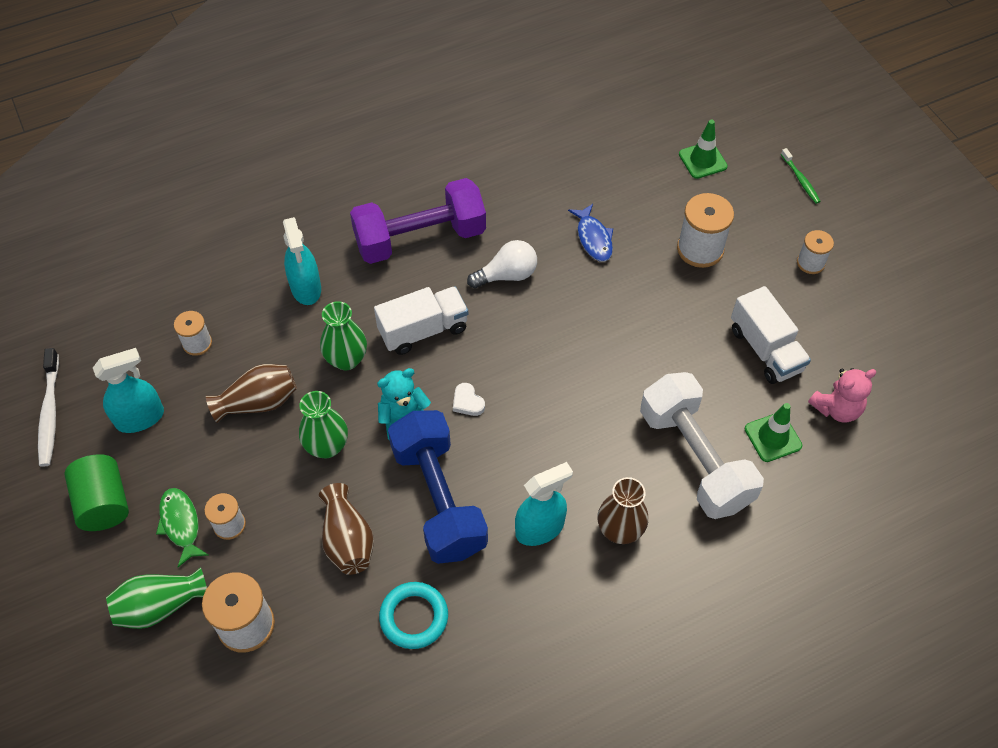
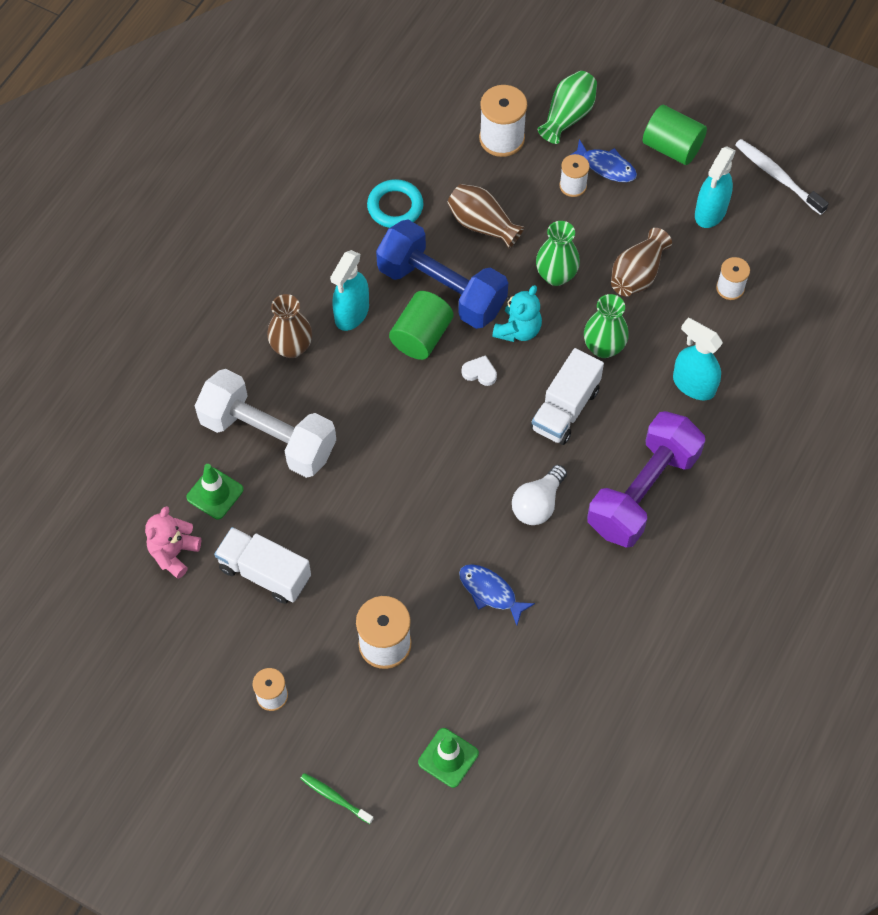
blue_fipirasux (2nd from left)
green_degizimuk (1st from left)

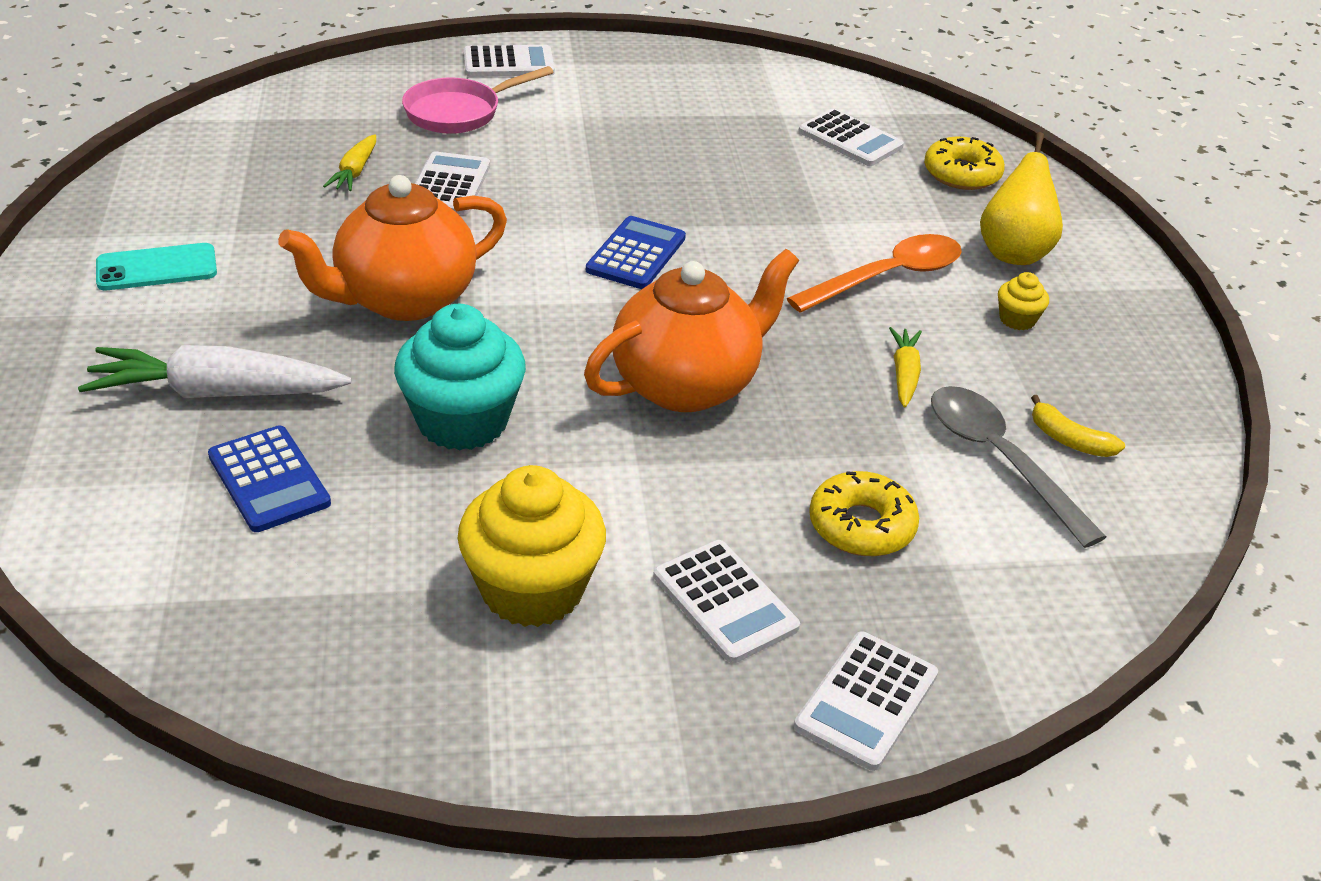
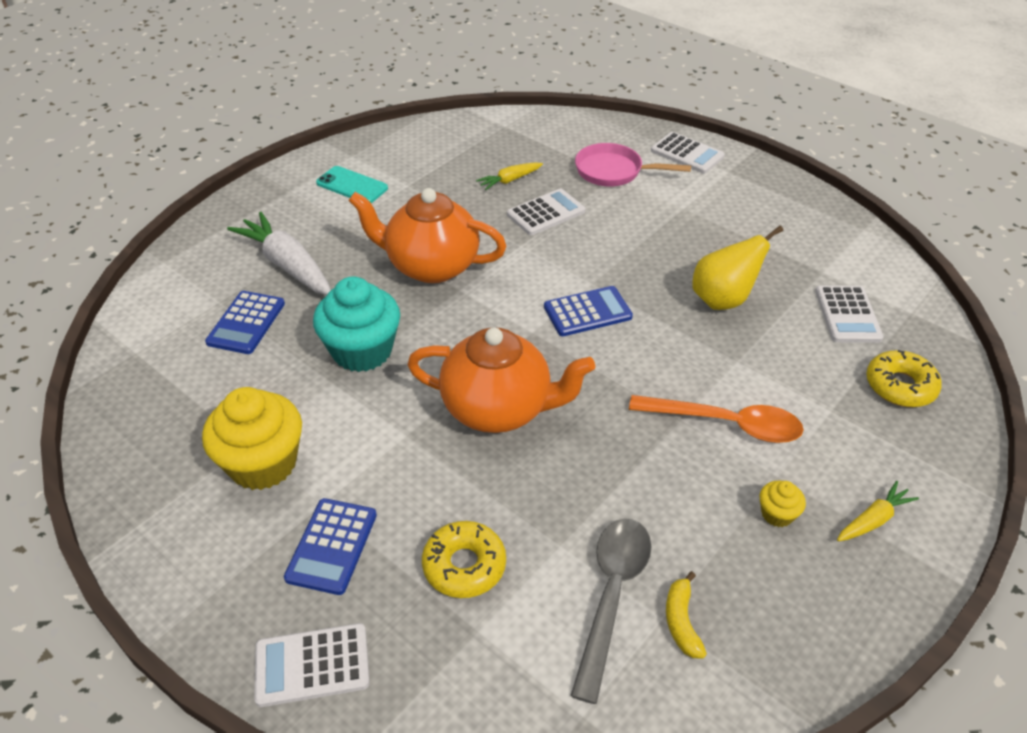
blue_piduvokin (2nd from left)
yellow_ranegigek (2nd from left)
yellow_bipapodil

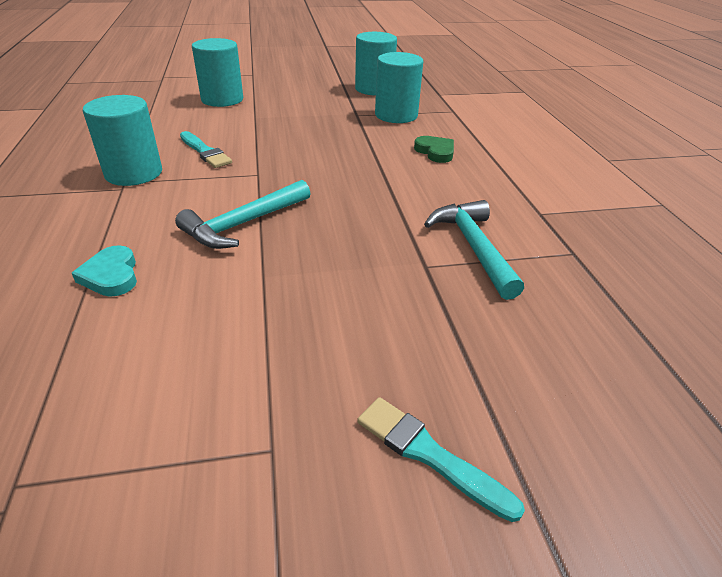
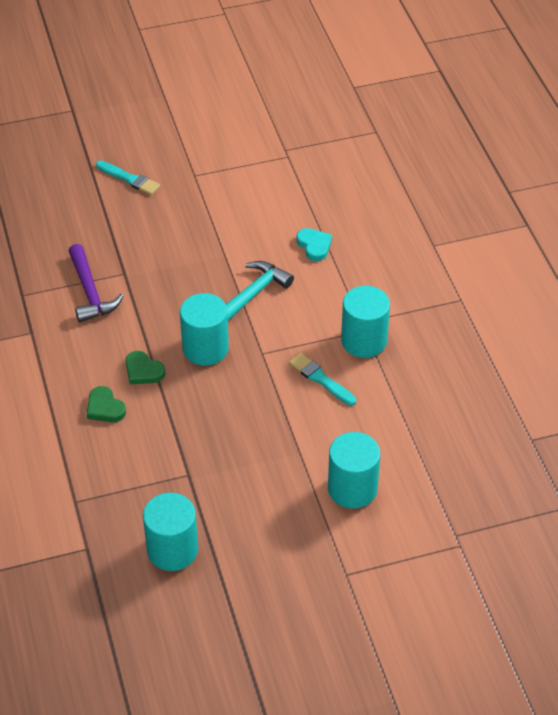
turquoise_degizimuk (2nd from left)
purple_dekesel
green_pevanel (2nd from left)

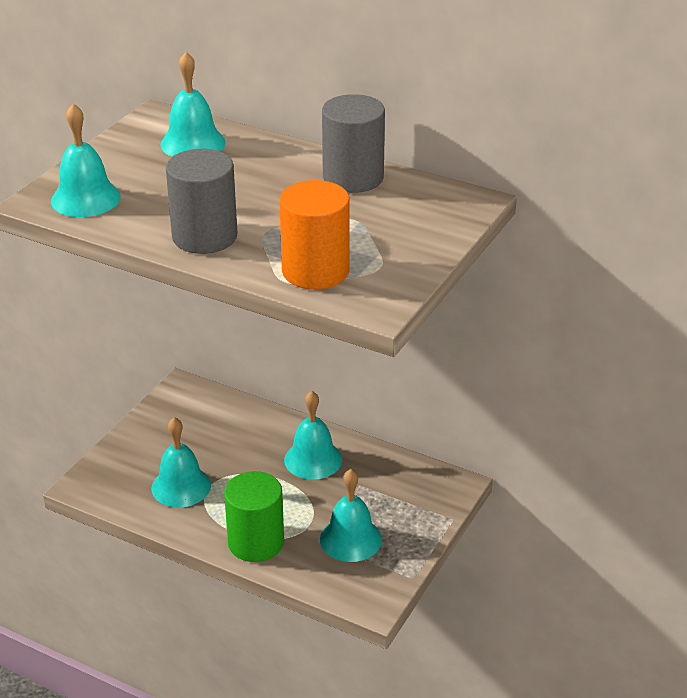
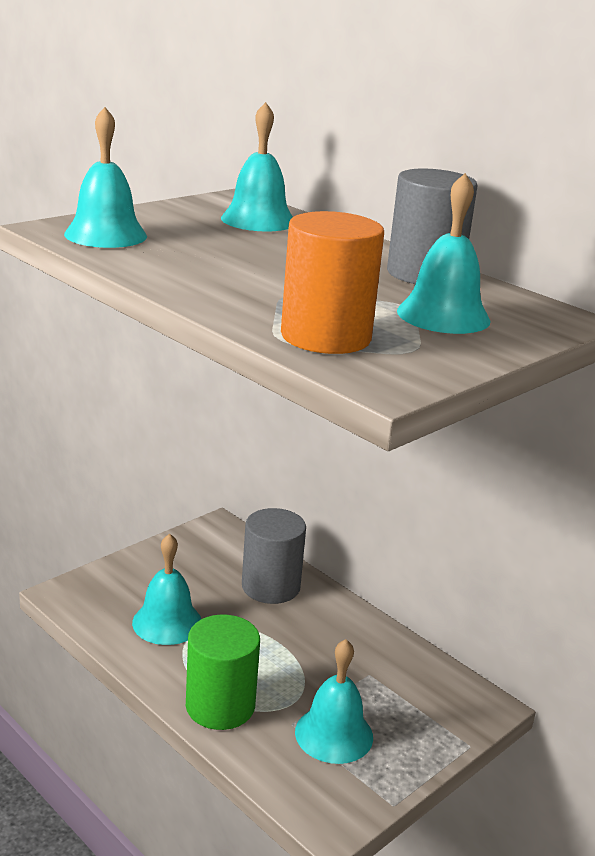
grey_degizimuk (1st from left)
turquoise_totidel (5th from left)

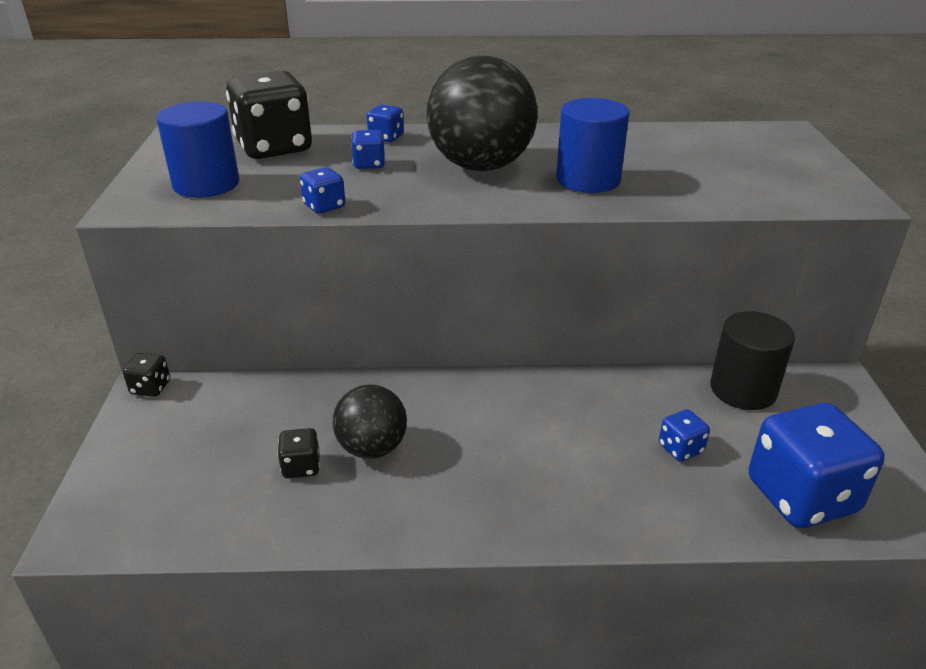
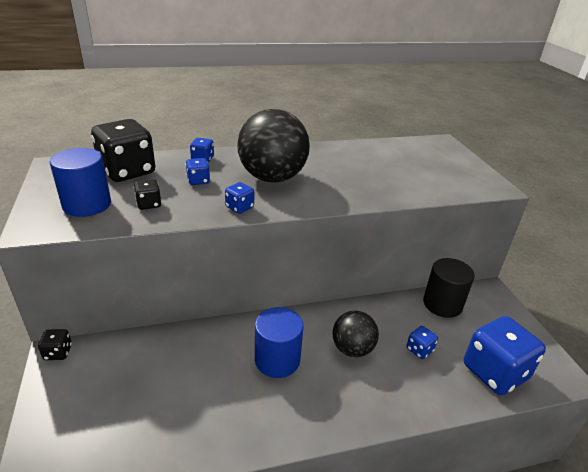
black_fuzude (3rd from left)
blue_fuzude (3rd from left)
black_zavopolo (2nd from left)
blue_degizimuk (2nd from left)

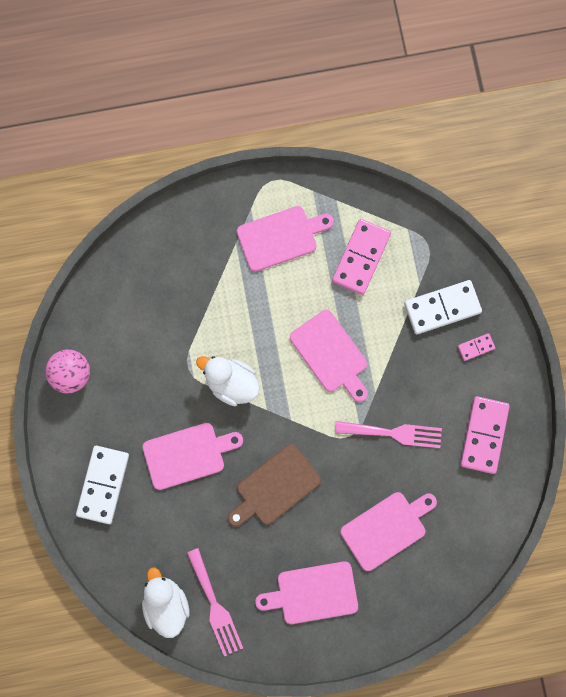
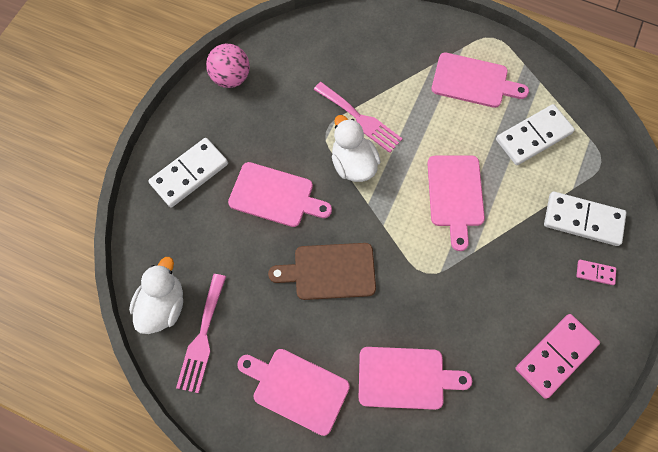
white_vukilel (2nd from left)
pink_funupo (2nd from left)

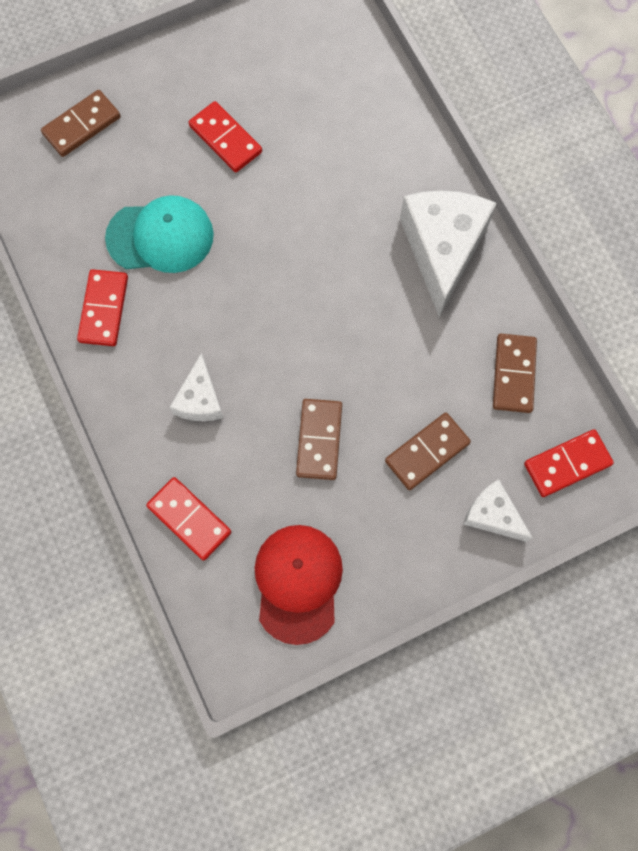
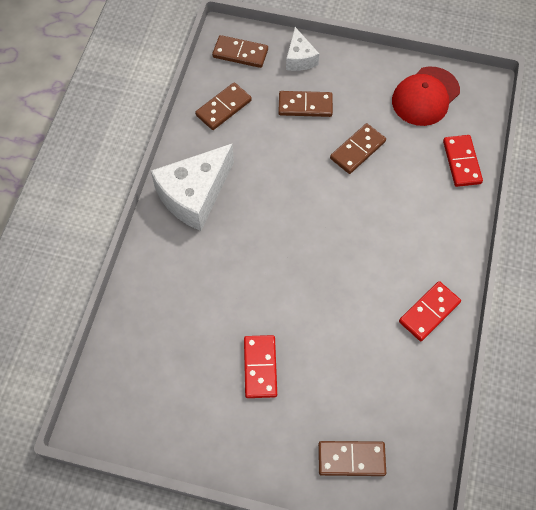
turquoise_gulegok
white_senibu (1st from left in the first image)
brown_vukilel (2nd from left)

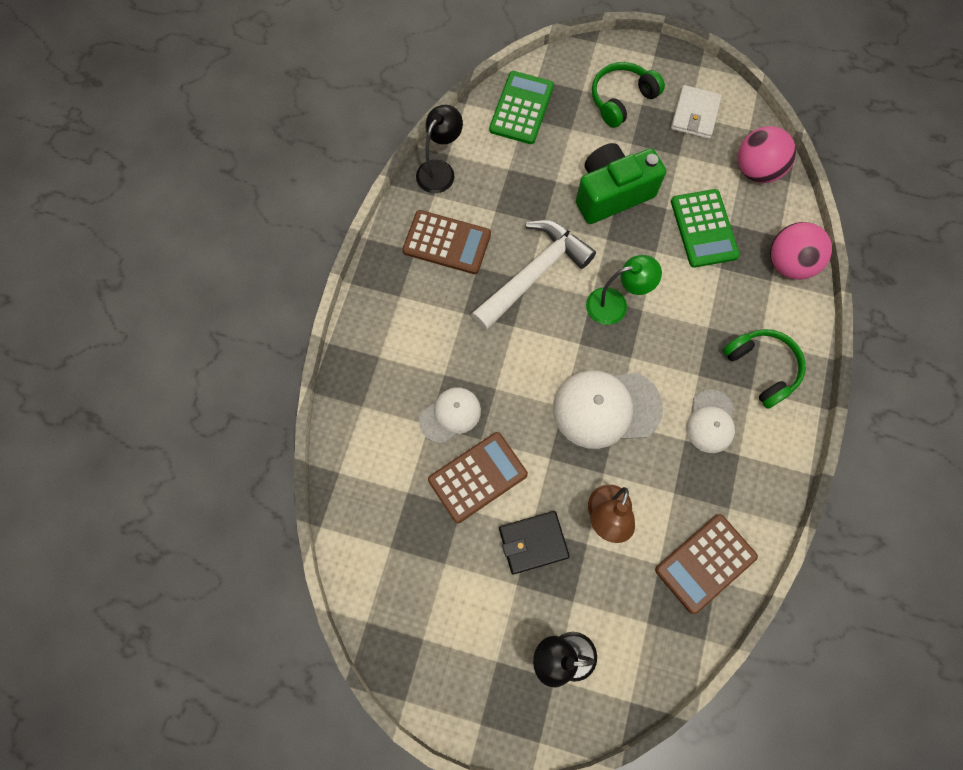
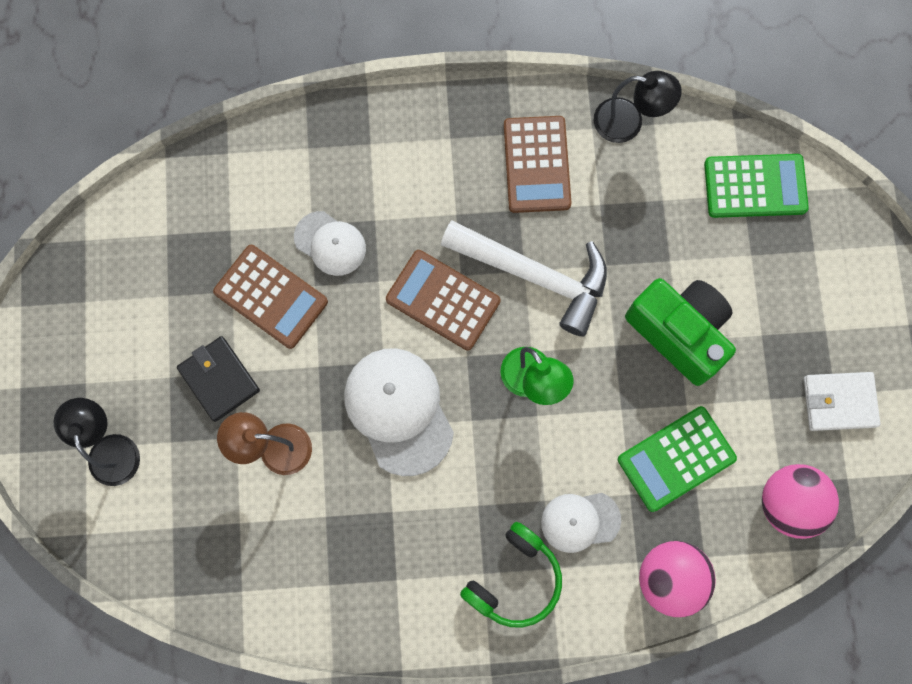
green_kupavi (1st from left in the first image)
brown_piduvokin (2nd from left)
white_gulegok (3rd from left)

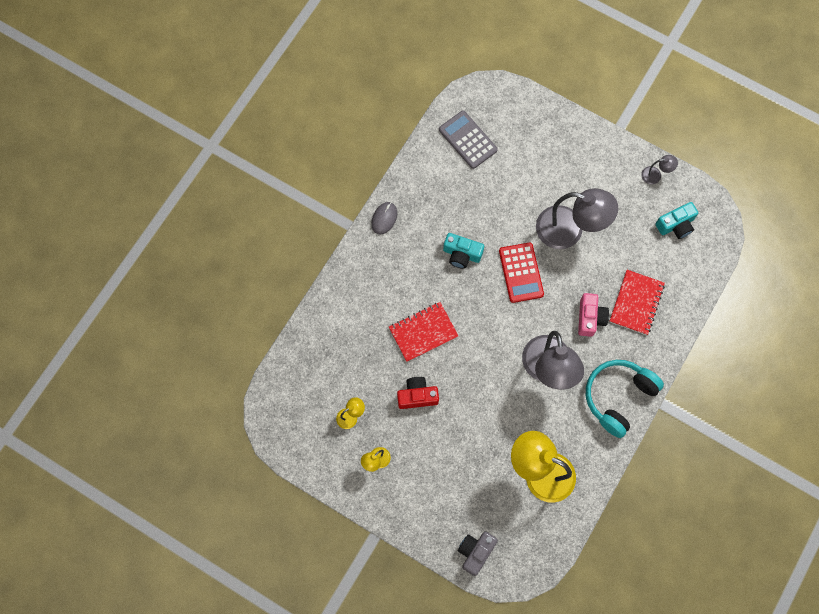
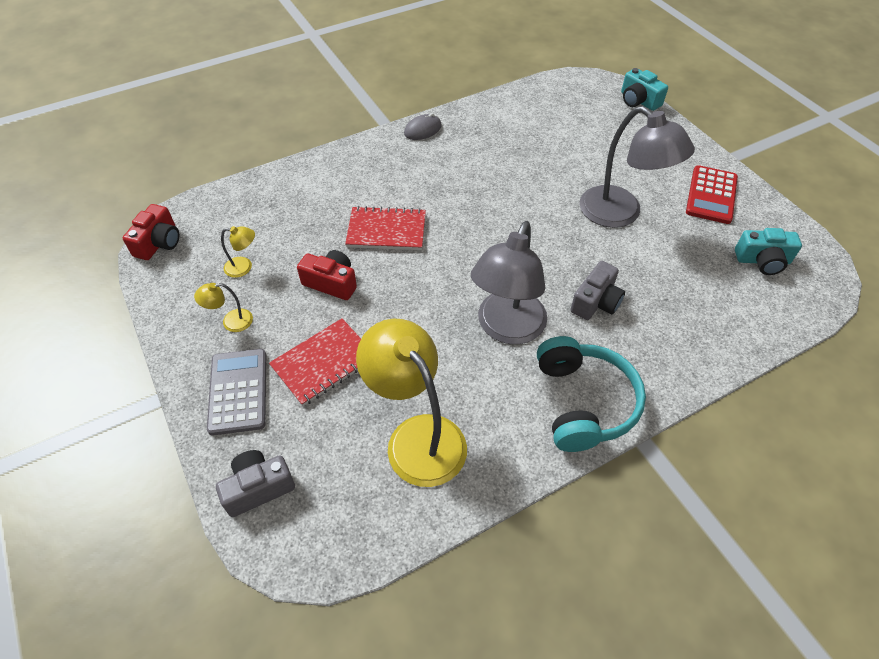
grey_piduvokin
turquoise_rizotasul (1st from left)
red_piduvokin
grey_rizotasul (2nd from left)
turquoise_kupavi
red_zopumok (1st from left)
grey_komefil (3rd from left in the first image)
red_rizotasul (1st from left)

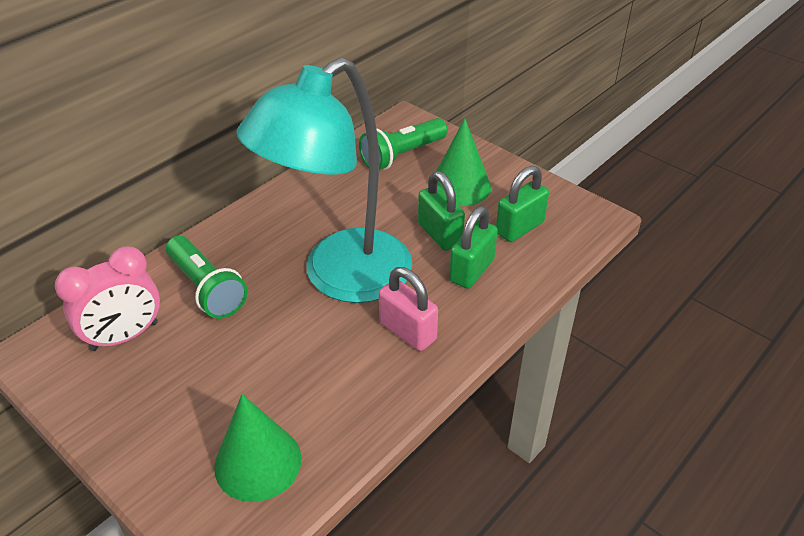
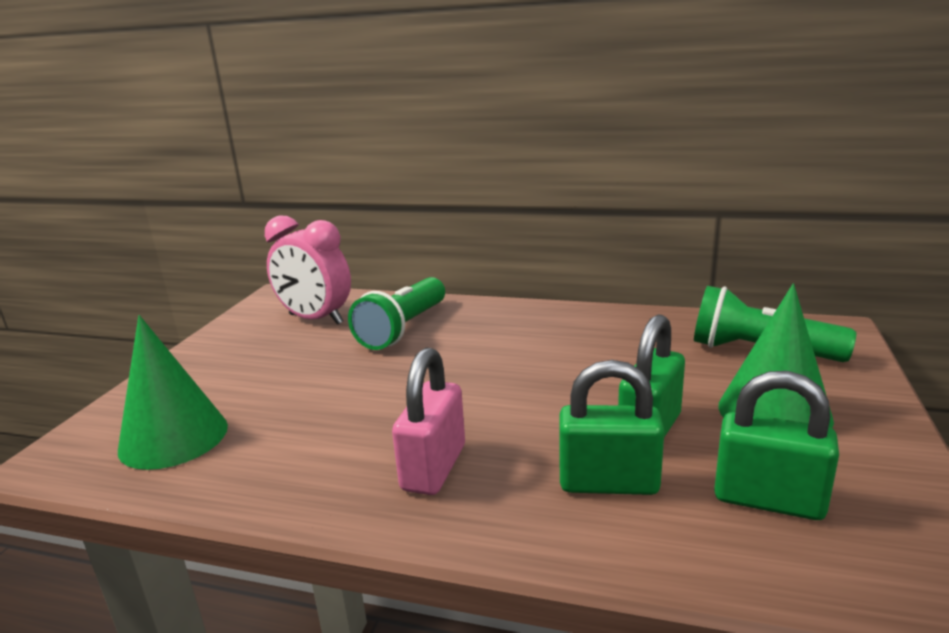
turquoise_komefil

